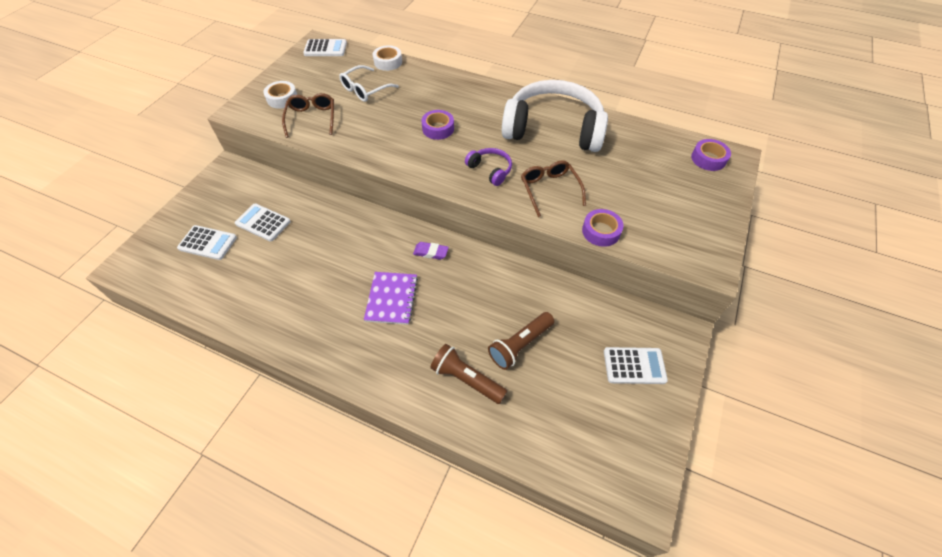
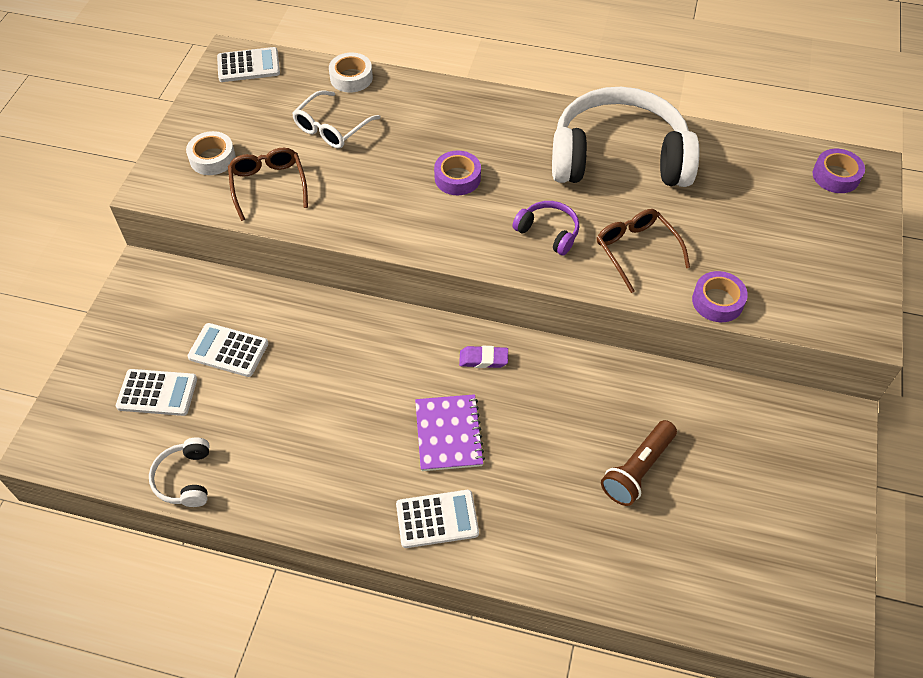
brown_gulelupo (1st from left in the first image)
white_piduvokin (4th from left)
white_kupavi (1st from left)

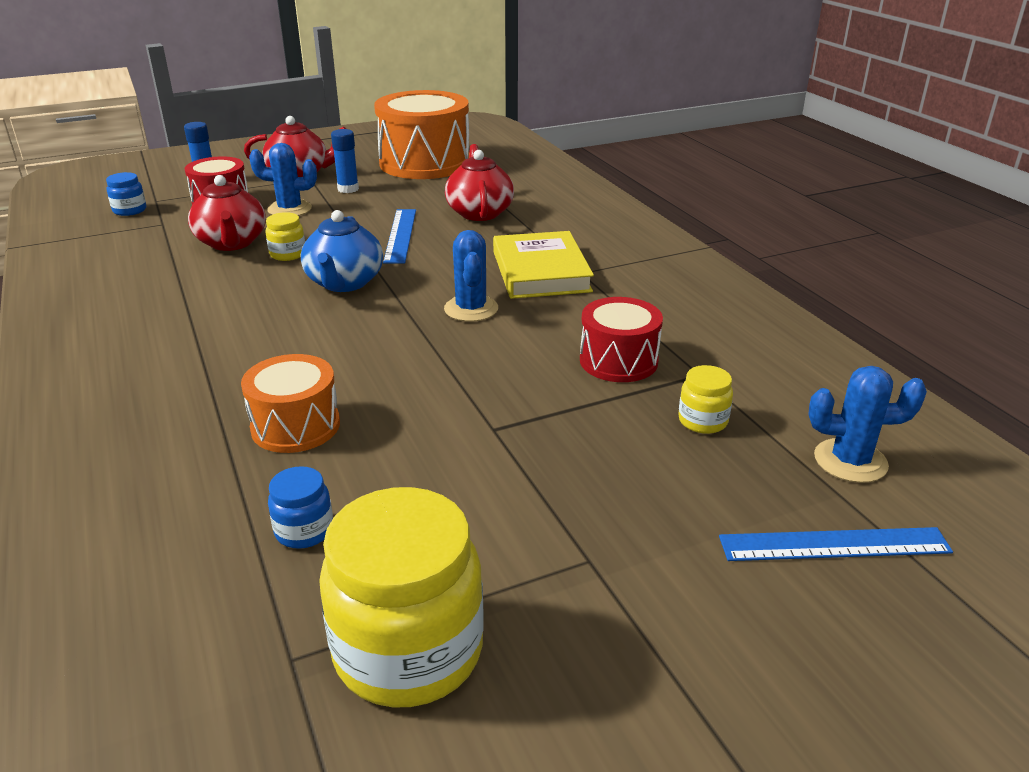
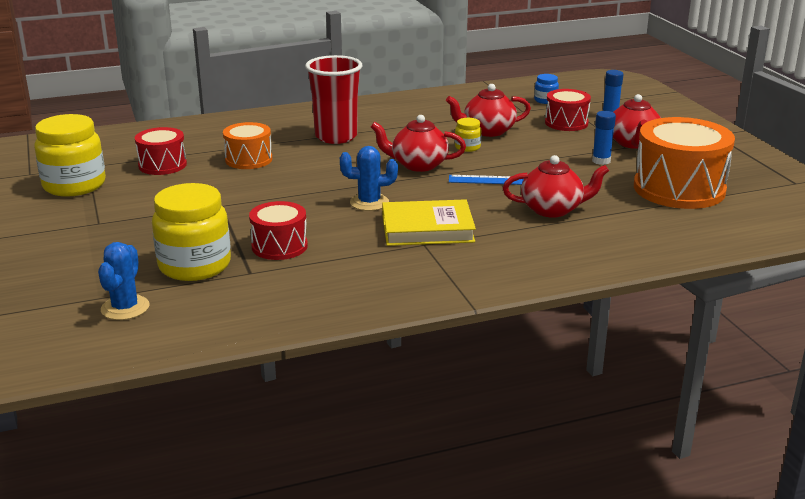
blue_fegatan (1st from left in the first image)
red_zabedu (1st from left)
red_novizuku (1st from left)
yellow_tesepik (2nd from left)
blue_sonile (2nd from left in the first image)
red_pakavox

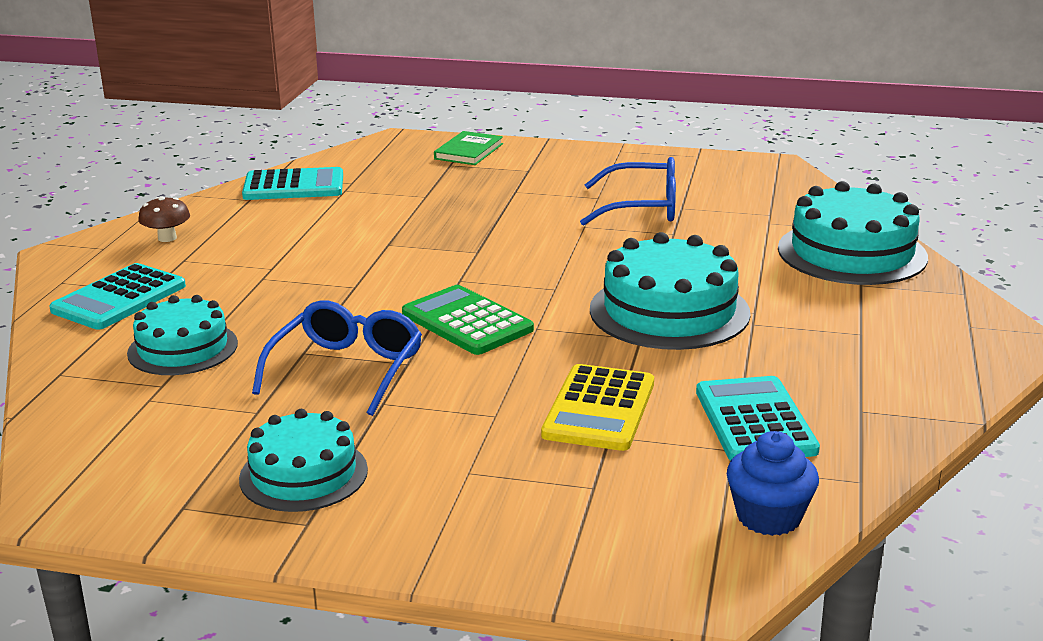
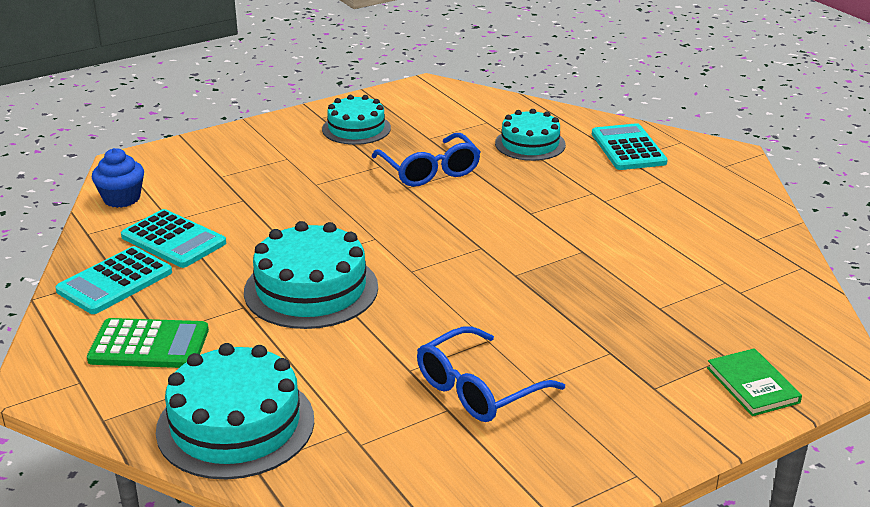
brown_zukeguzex
turquoise_piduvokin (1st from left)
green_piduvokin
yellow_piduvokin

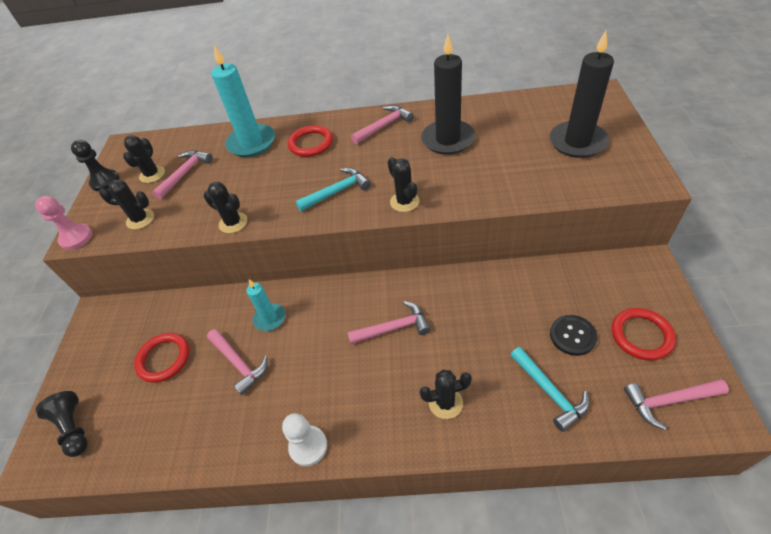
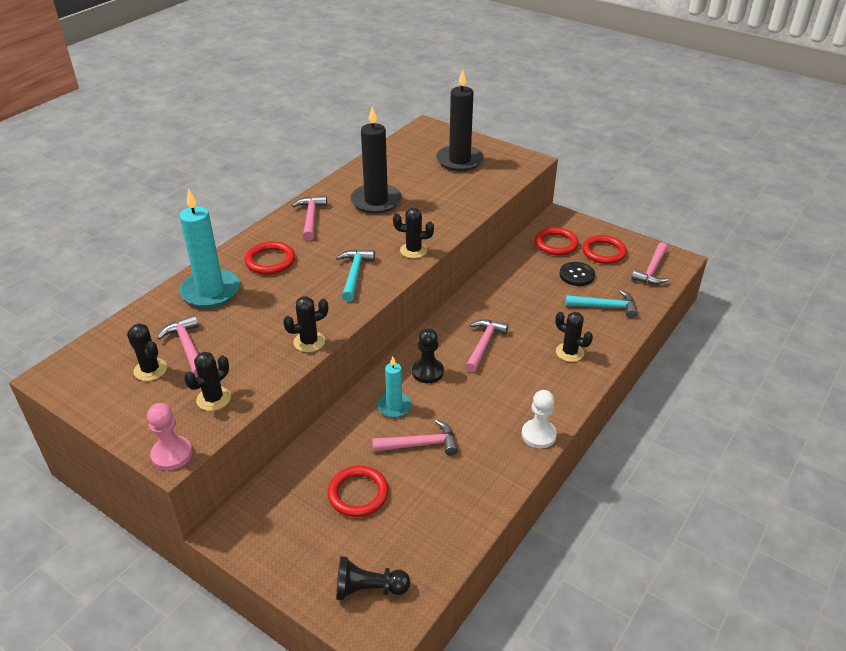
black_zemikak (2nd from left)
black_fegatan (5th from left)
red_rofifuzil (3rd from left)

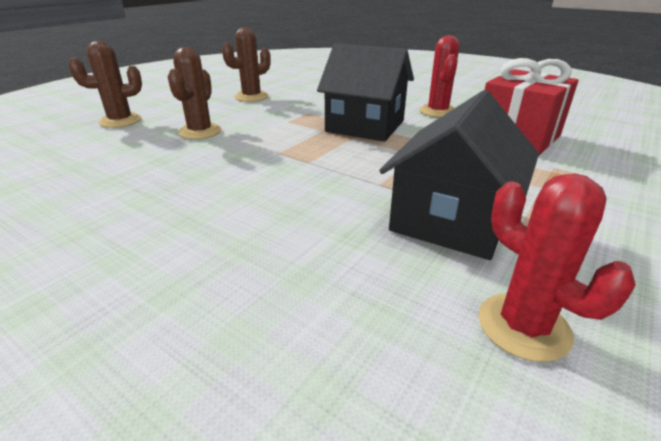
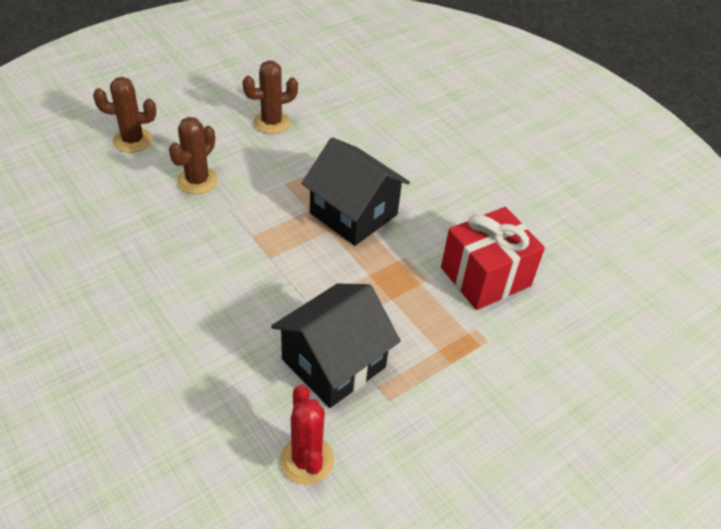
red_fegatan (1st from left in the first image)

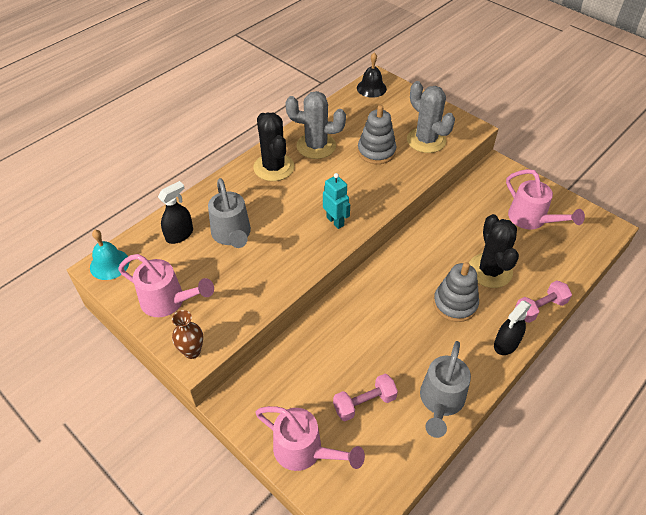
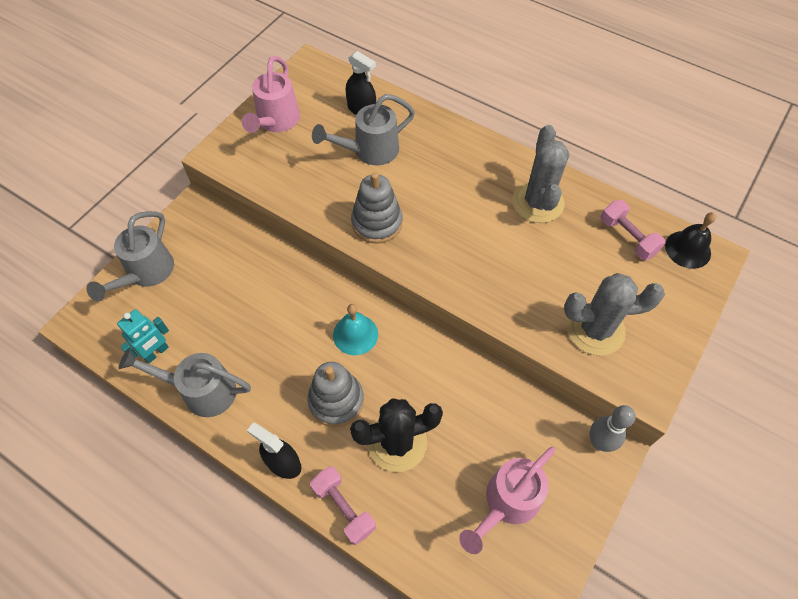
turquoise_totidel
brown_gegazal
black_fegatan (1st from left in the first image)
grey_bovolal (1st from left)
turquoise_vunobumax
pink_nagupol (2nd from left)
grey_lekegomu (2nd from left)
grey_fegatan (2nd from left)
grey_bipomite

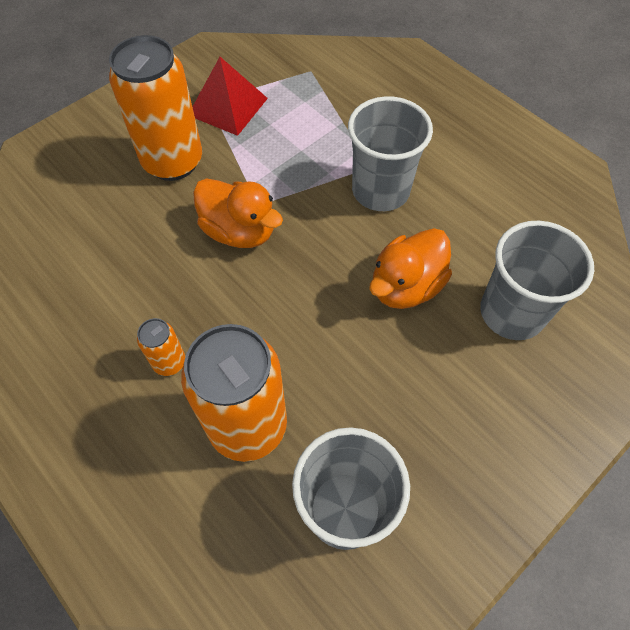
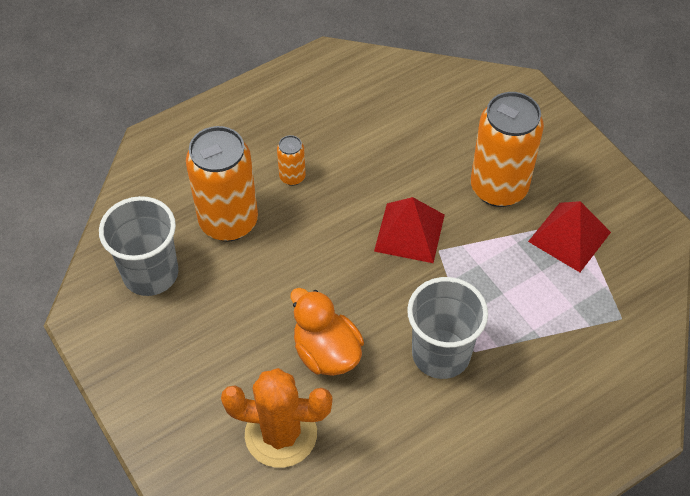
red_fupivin (1st from left)
orange_fegatan

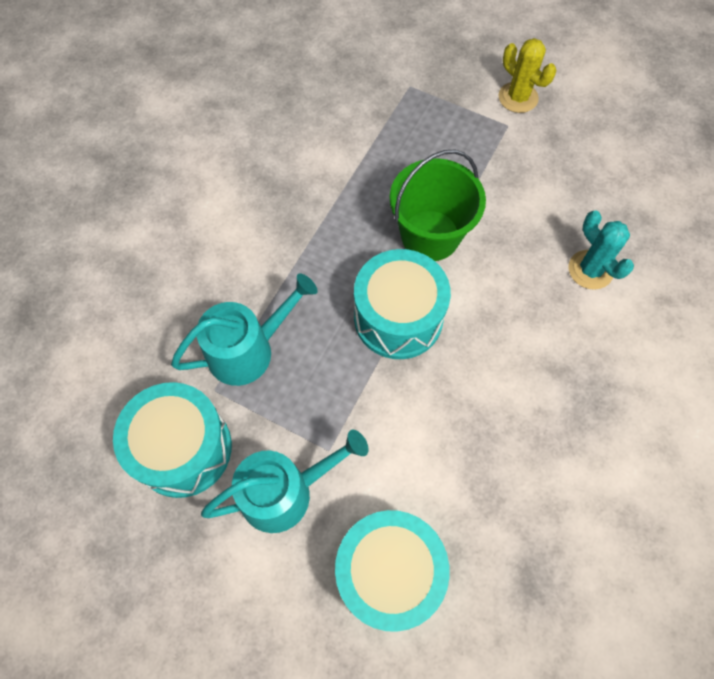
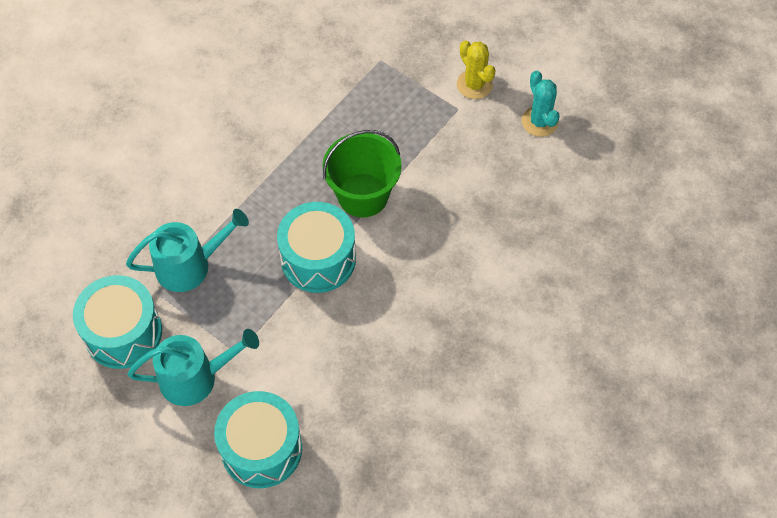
turquoise_fegatan

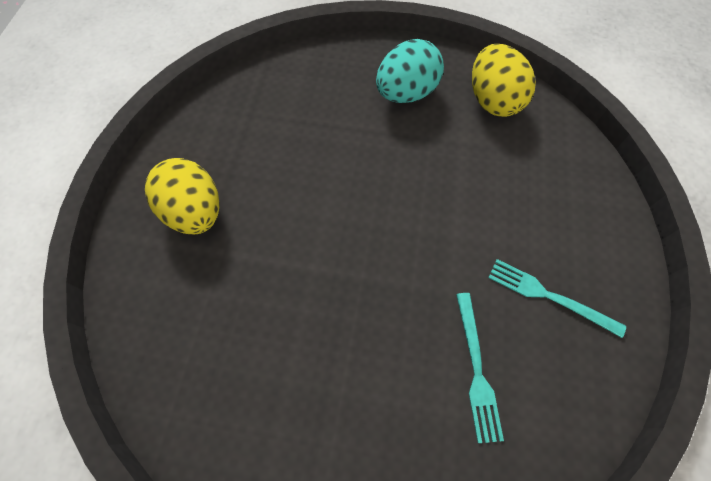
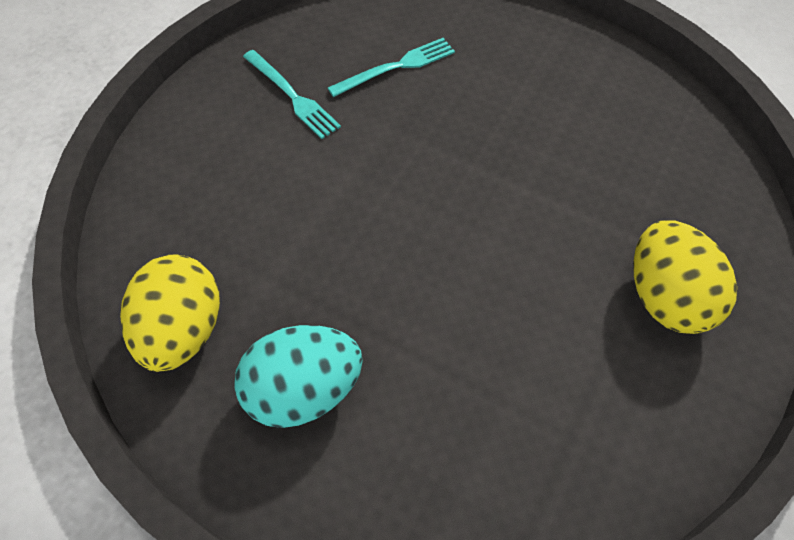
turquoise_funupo (2nd from left)

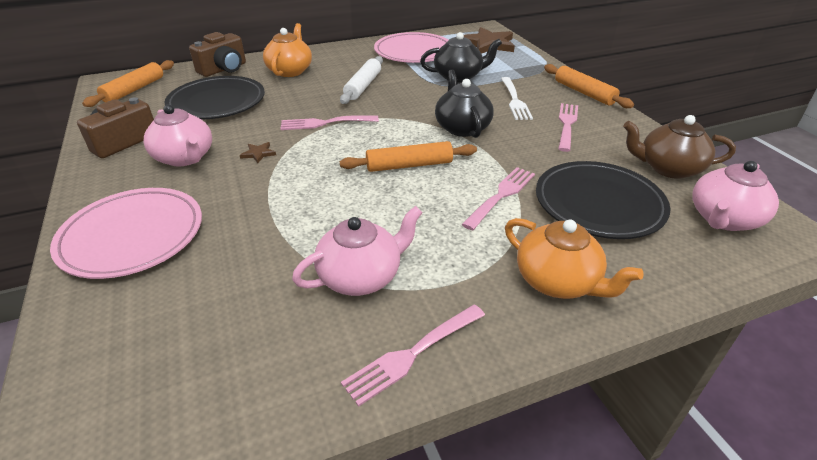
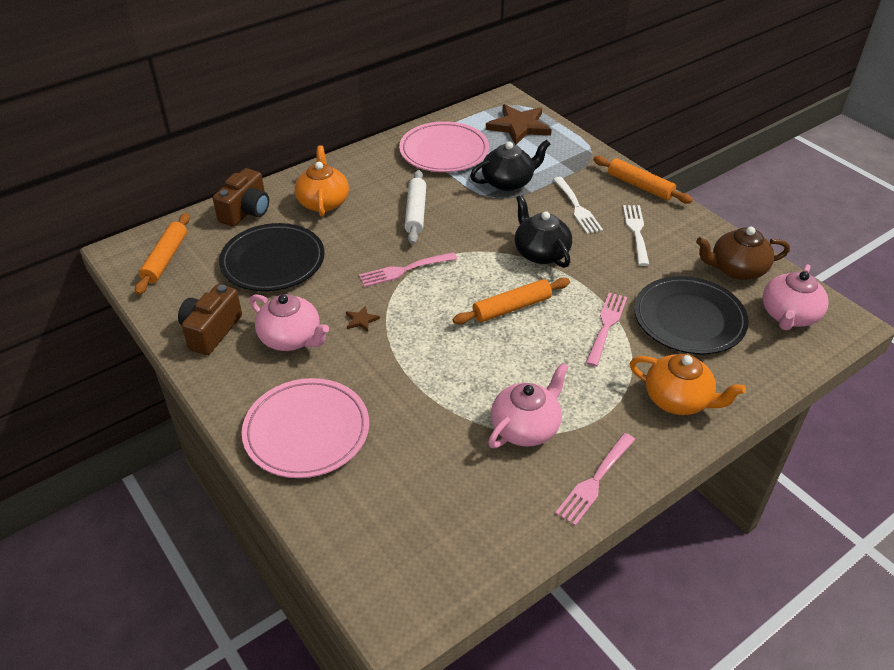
white_funupo (2nd from left)

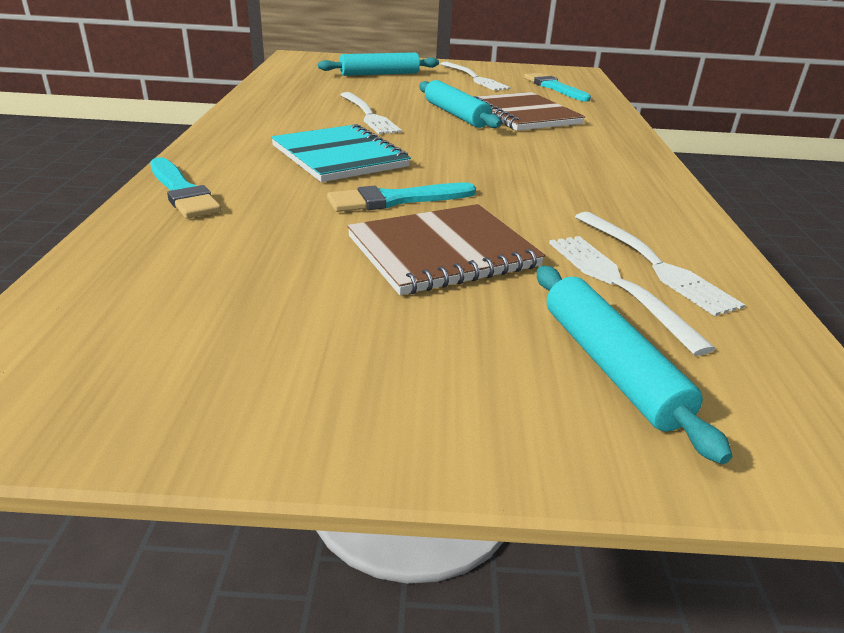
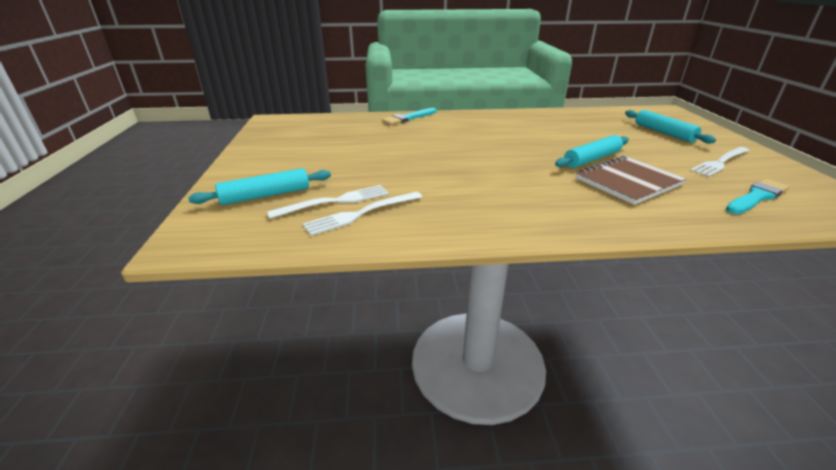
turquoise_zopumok
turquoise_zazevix (2nd from left in the first image)
white_funupo (1st from left in the first image)
brown_zopumok (1st from left in the first image)

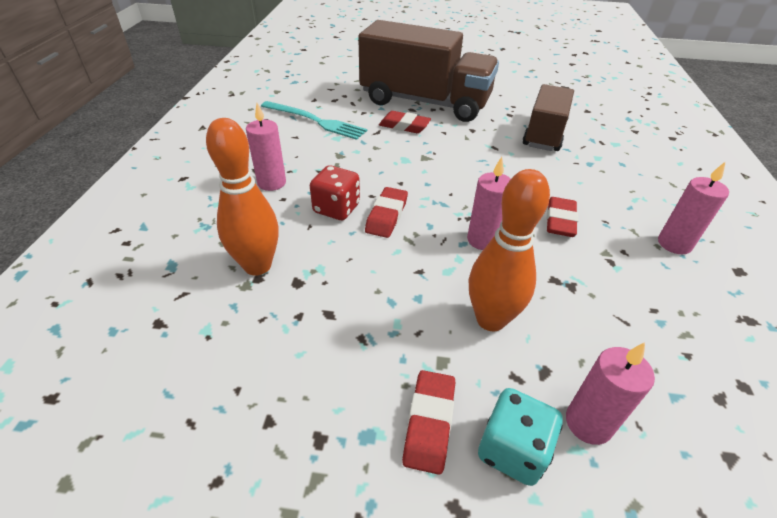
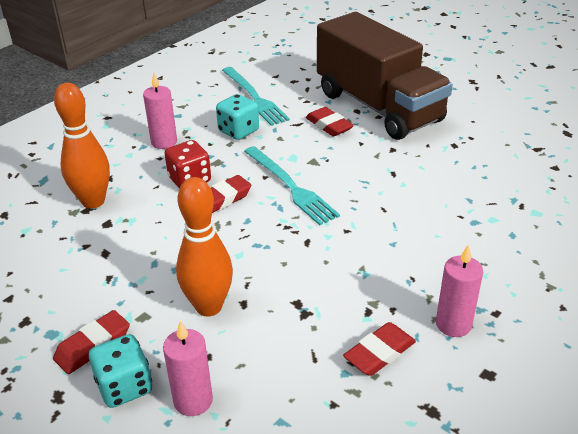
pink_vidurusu (2nd from left in the first image)
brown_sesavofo (2nd from left in the first image)
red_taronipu (4th from left)
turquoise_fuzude (2nd from left)
turquoise_funupo (2nd from left)

